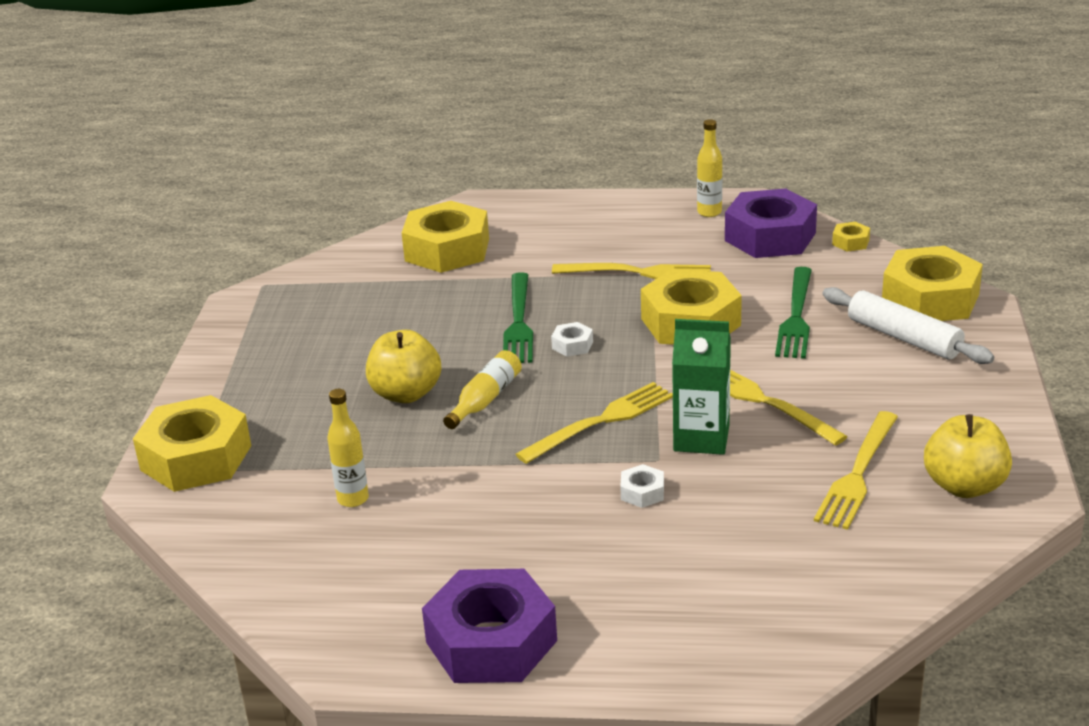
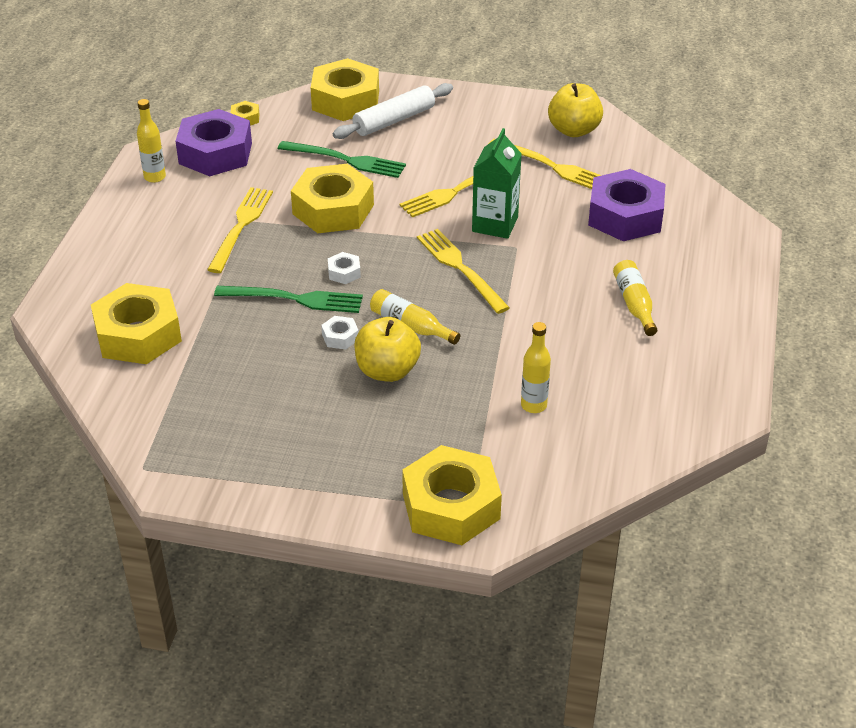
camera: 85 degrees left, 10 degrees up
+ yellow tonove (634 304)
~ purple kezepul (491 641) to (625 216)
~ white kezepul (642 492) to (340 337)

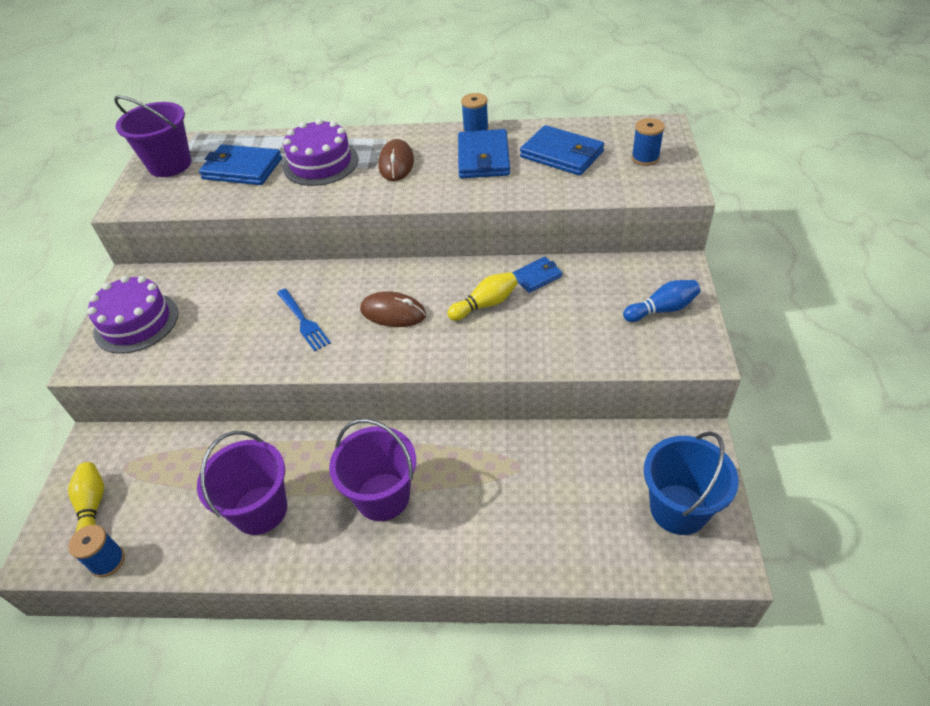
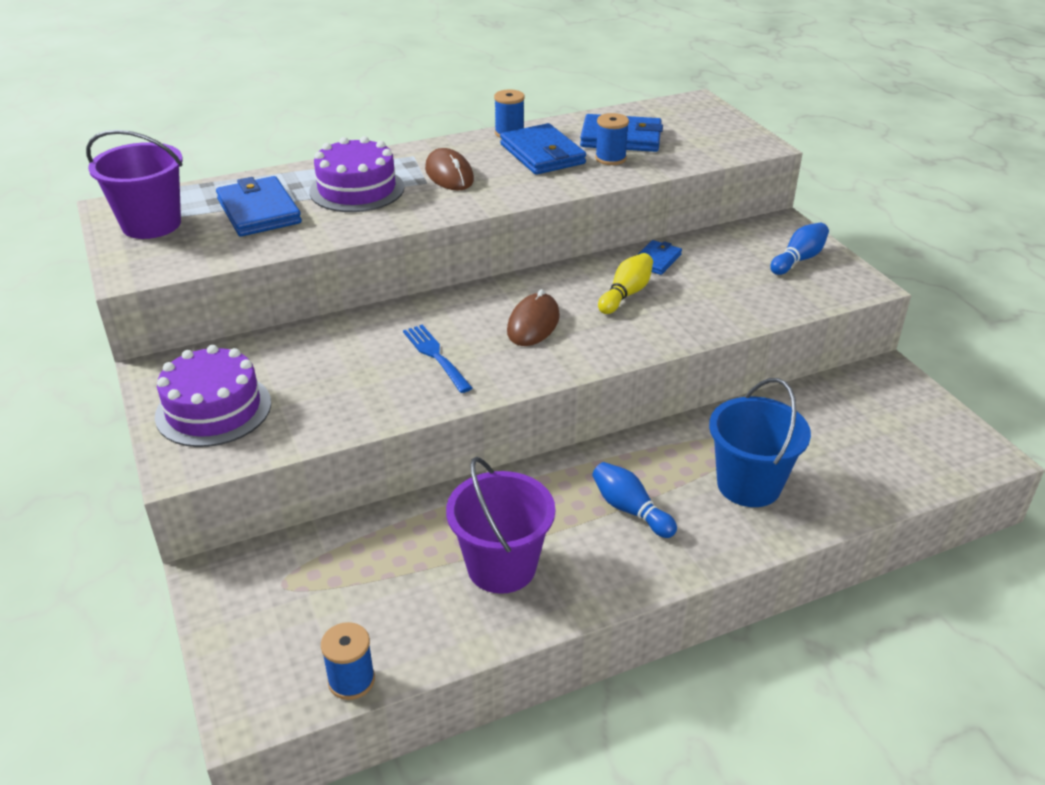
camera: 30 degrees left, 10 degrees down
- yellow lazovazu (93 506)
~ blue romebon (645 158) to (610 158)
~ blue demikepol (678 509) to (748 485)
~ purple demikepol (383 497) to blue lazovazu (630 510)
~ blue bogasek (242 169) = (259 211) 75 degrees clockwise
~ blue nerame (303 321) = (435 356) 150 degrees counterclockwise
~ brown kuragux (393 313) = (533 324) 60 degrees counterclockwise

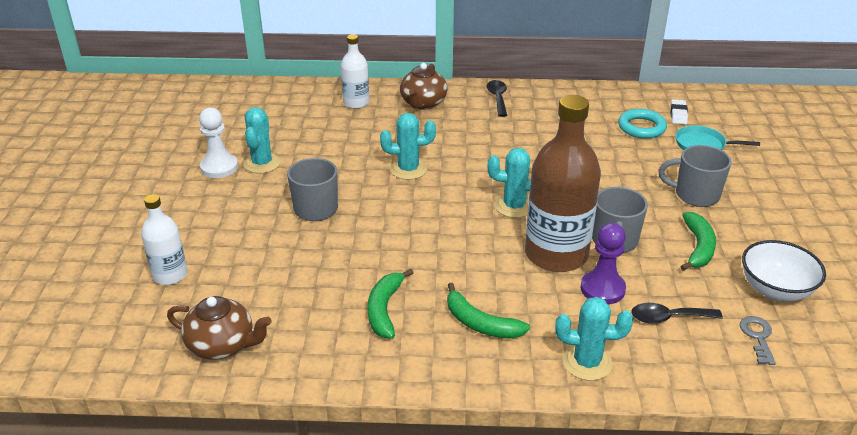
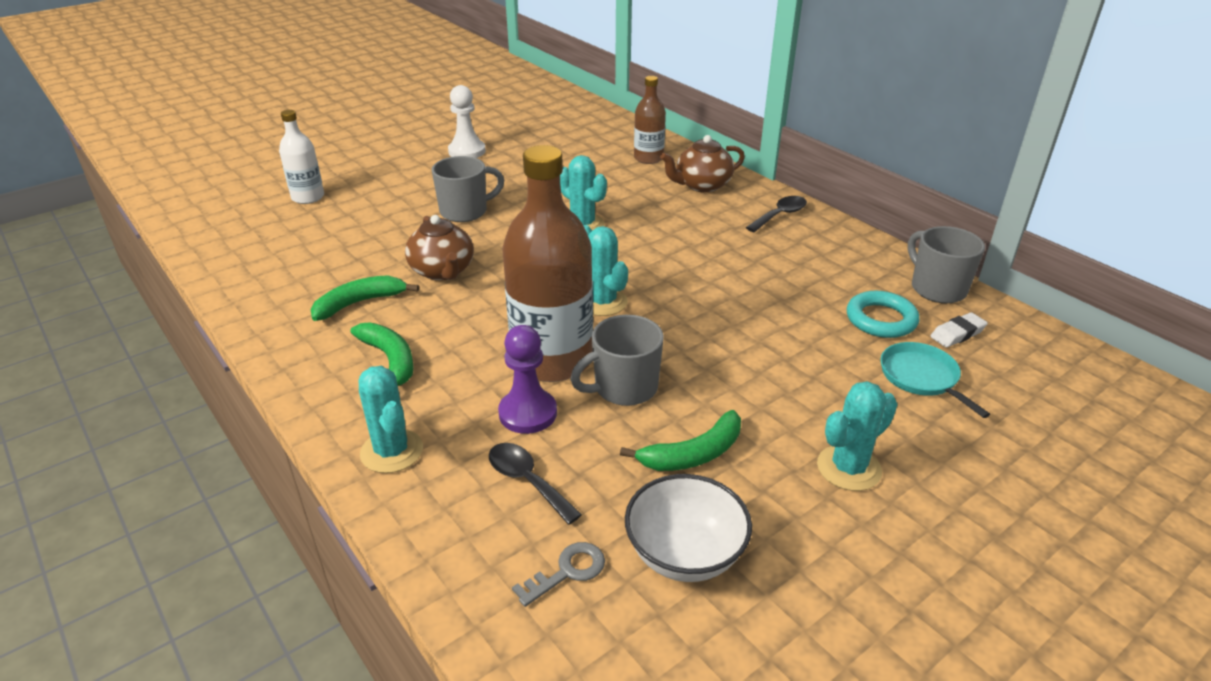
camera: 50 degrees right, 0 degrees up
~ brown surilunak (222 345) to (442 271)
~ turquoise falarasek (262 163) to (849 468)
~ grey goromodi (695 195) to (936 288)
~ white tonove (356 103) to brown tonove (648 158)
~ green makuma (480 323) = (390 360) 150 degrees clockwise

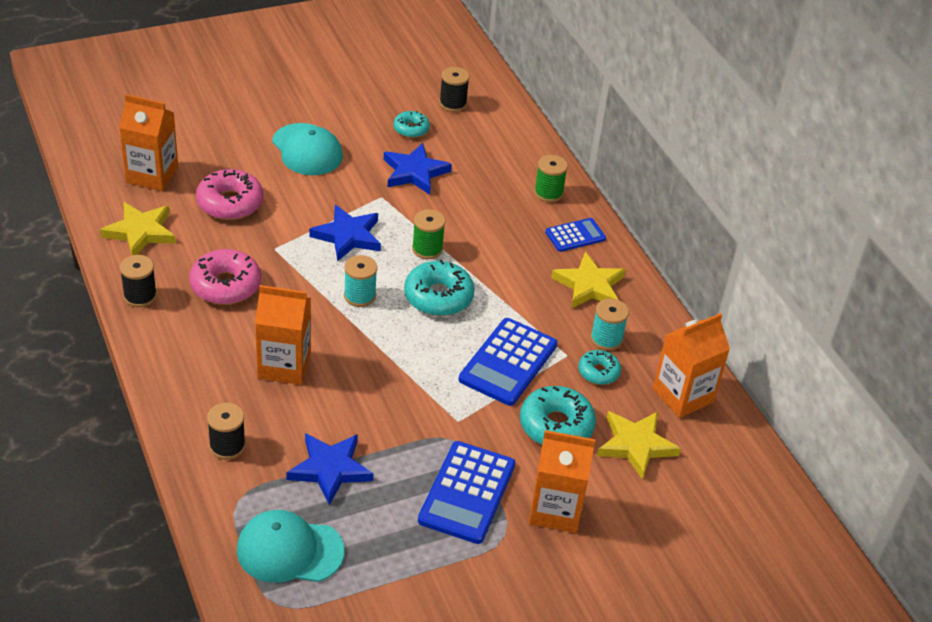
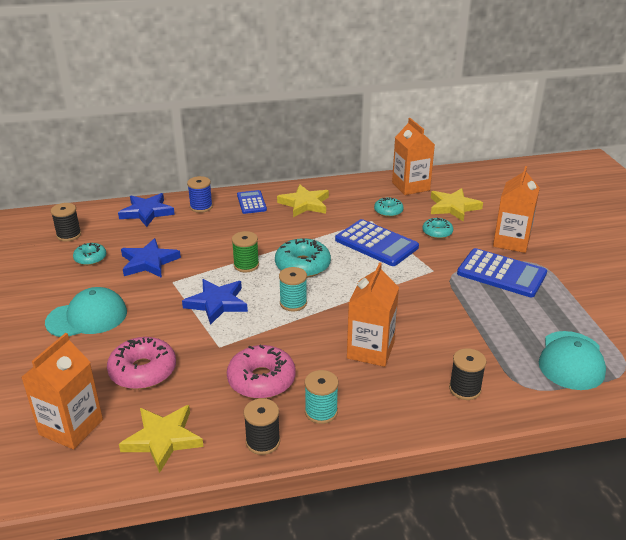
camera: 75 degrees left, 10 degrees down
~ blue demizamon (330 469) to (147 212)
~ turquoise romebon (606 339) to (321 412)
~ green romebon (548 193) to blue romebon (201 207)
~ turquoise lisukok (556 425) = (437 232) x0.59

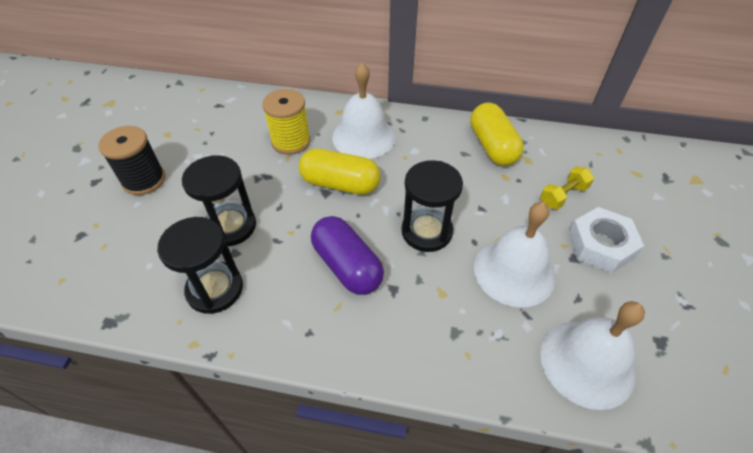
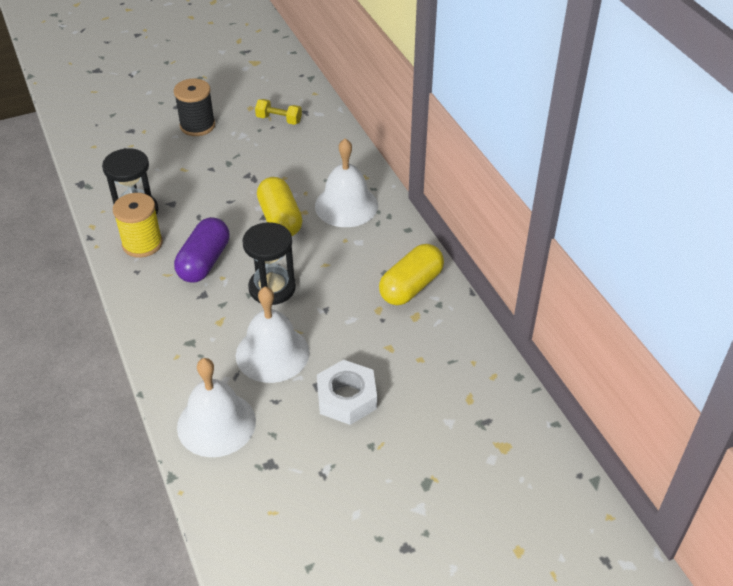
camera: 55 degrees right, 5 degrees down
- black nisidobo (231 226)
~ yellow romebon (291 141) to (142 244)
~ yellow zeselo (563 196) to (279 120)

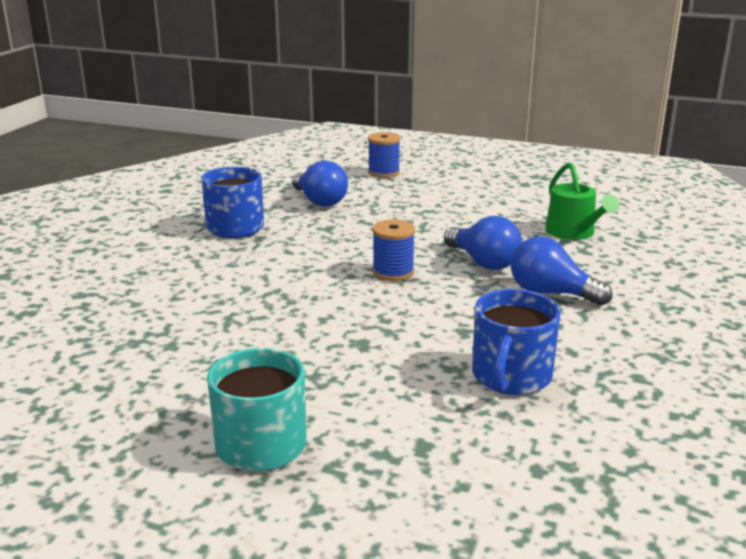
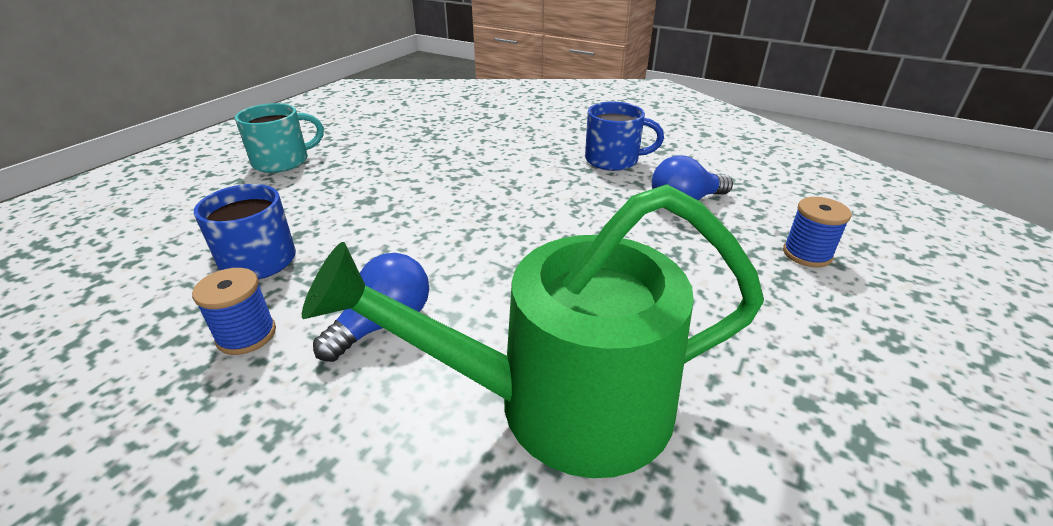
camera: 100 degrees right, 10 degrees up
- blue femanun (483 262)
~ blue romebon (393 272) to (246 335)
~ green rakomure (573 233) = (563 403) x2.10

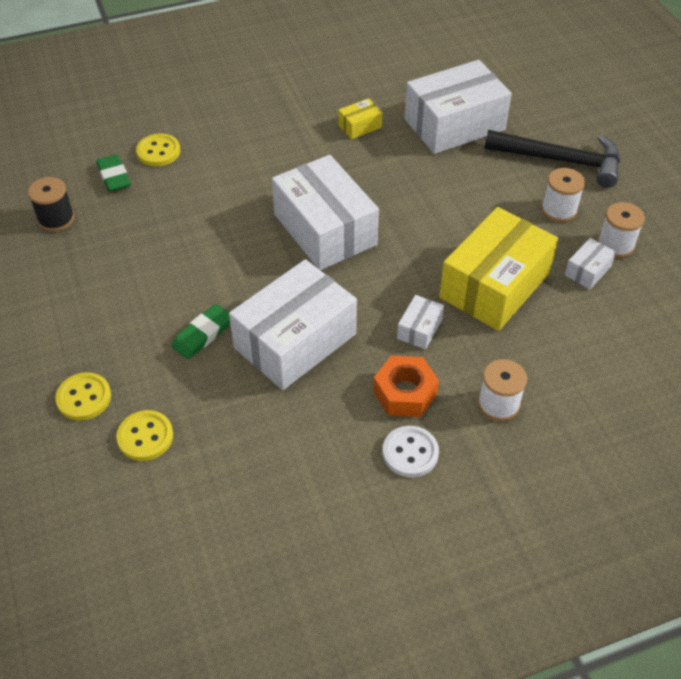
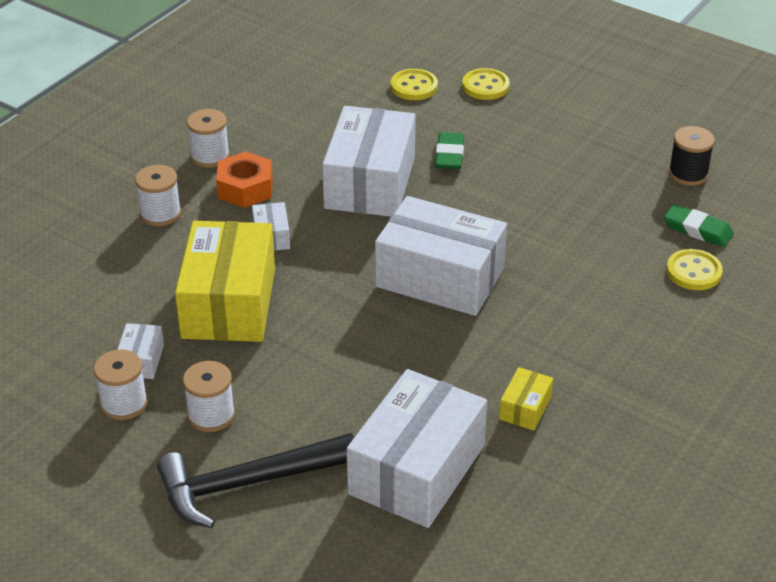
camera: 145 degrees right, 10 degrees down
~ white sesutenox (410 453) to white romebon (210 156)

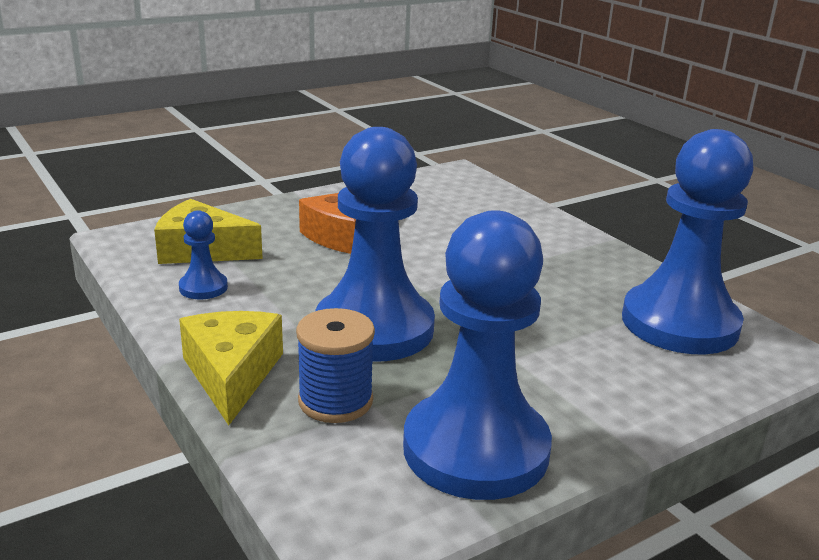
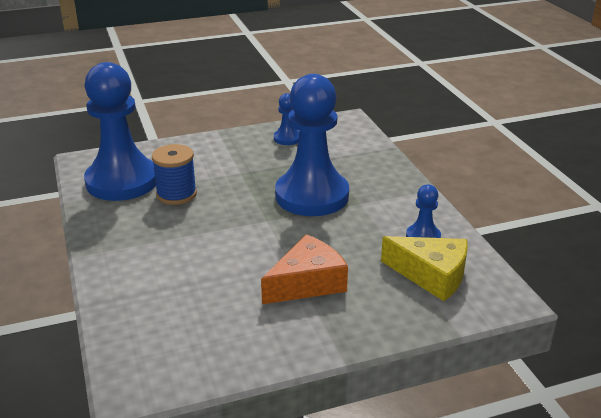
camera: 165 degrees left, 5 degrees up
- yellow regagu (231 374)
~ blue romebon (335 401) to (176 194)
~ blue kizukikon (475 449) = (287 138) x0.43

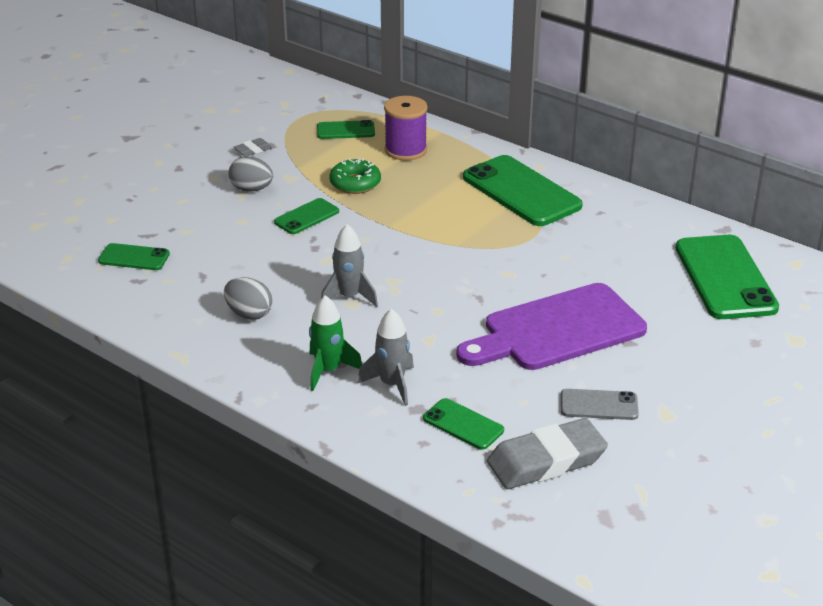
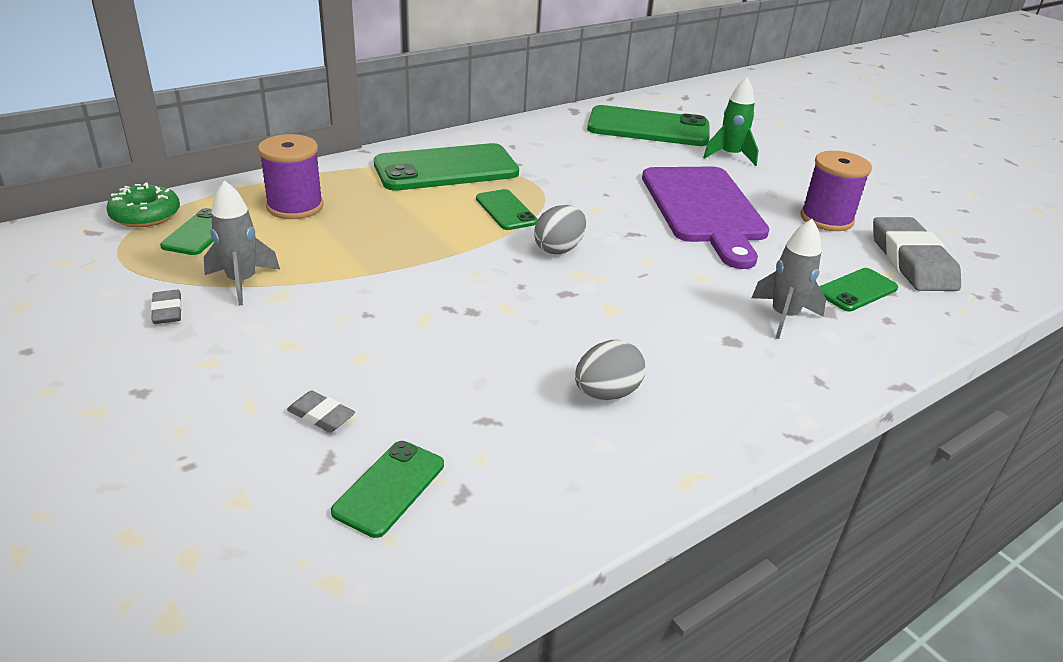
camera: 75 degrees left, 0 degrees up
+ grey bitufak (321 416)
~ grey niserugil (251 189) to (559 249)
~ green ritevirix (306 217) to (506 210)
~ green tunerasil (328 371) to (730 156)
~ grey tunerasil (349 297) to (242 282)
~ green lisukok (355 183) to (145 215)
~ grey ritevirix (599 405) to purple romebon (826 219)

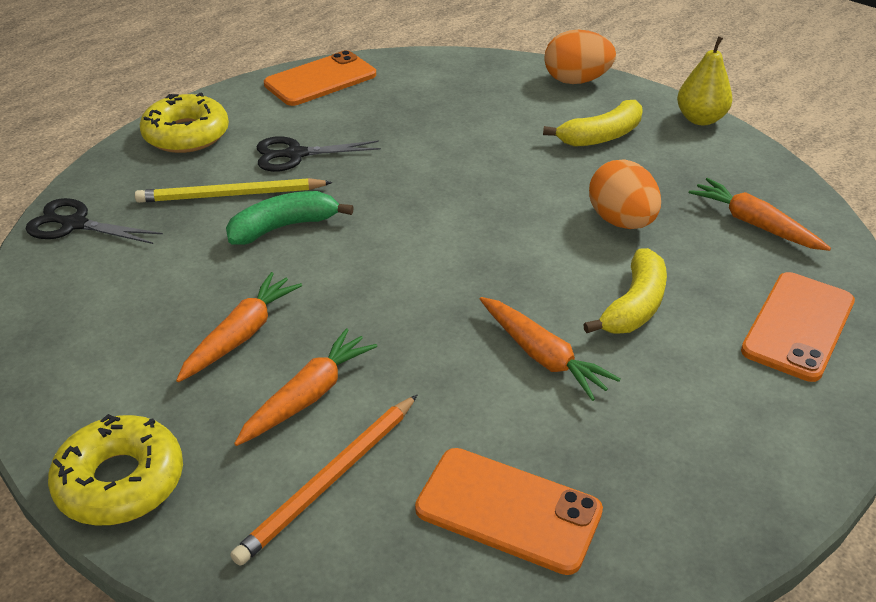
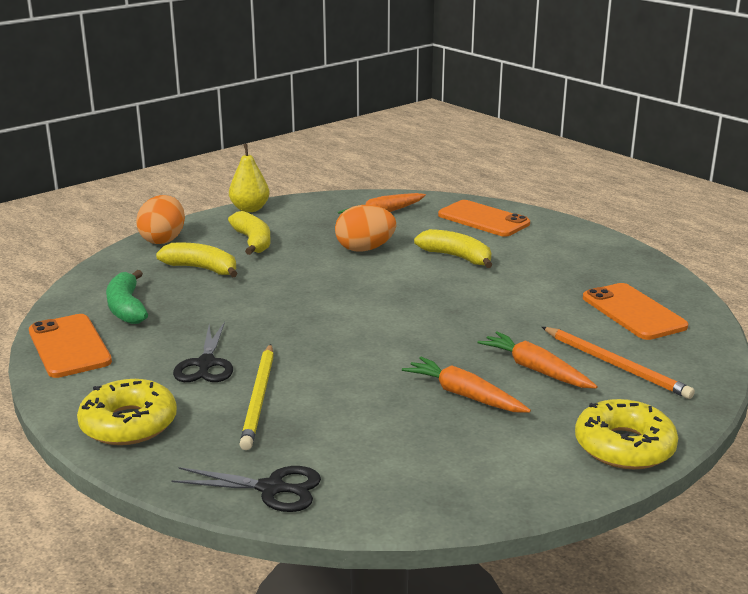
camera: 80 degrees left, 15 degrees down
- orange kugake (543 356)
+ yellow makuma (202 269)
~ green makuma (283 227) to (126 308)
~ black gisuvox (75 224) = (271 488) 105 degrees counterclockwise
~ orange ritevirix (508 510) = (633 312) 60 degrees counterclockwise

